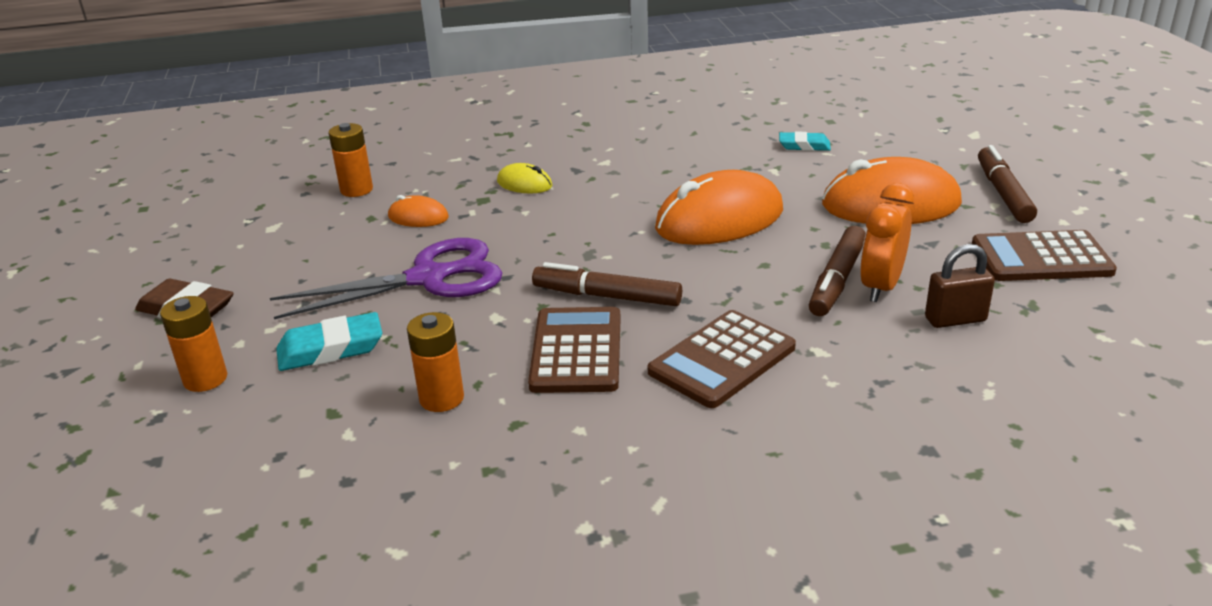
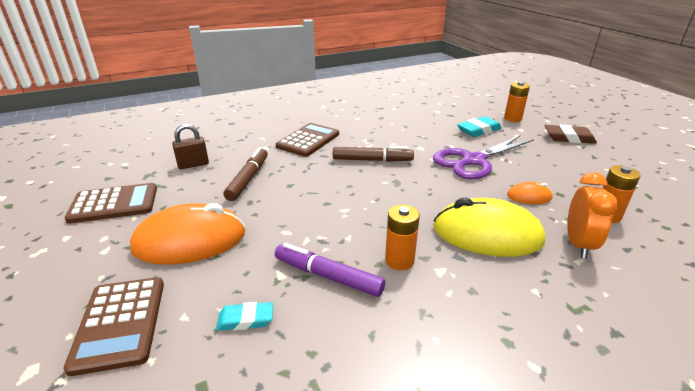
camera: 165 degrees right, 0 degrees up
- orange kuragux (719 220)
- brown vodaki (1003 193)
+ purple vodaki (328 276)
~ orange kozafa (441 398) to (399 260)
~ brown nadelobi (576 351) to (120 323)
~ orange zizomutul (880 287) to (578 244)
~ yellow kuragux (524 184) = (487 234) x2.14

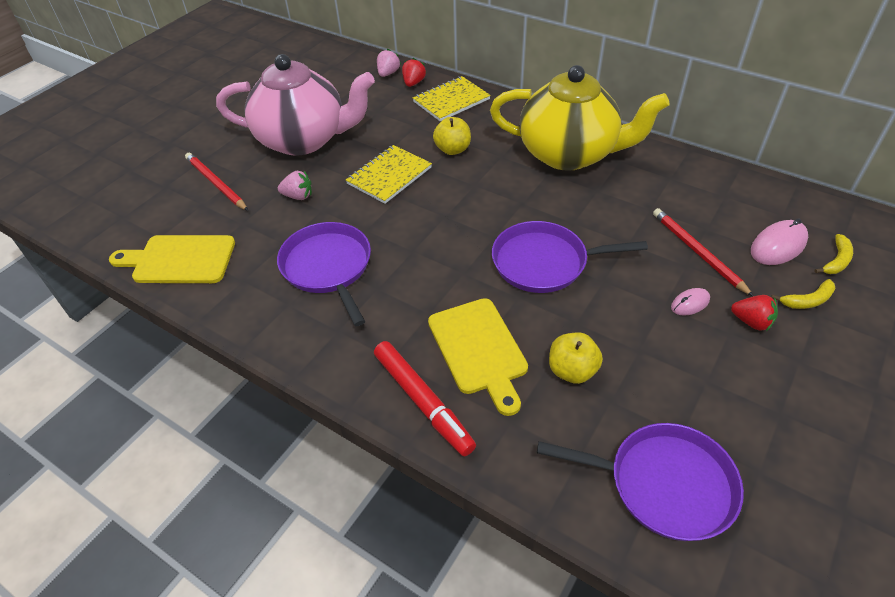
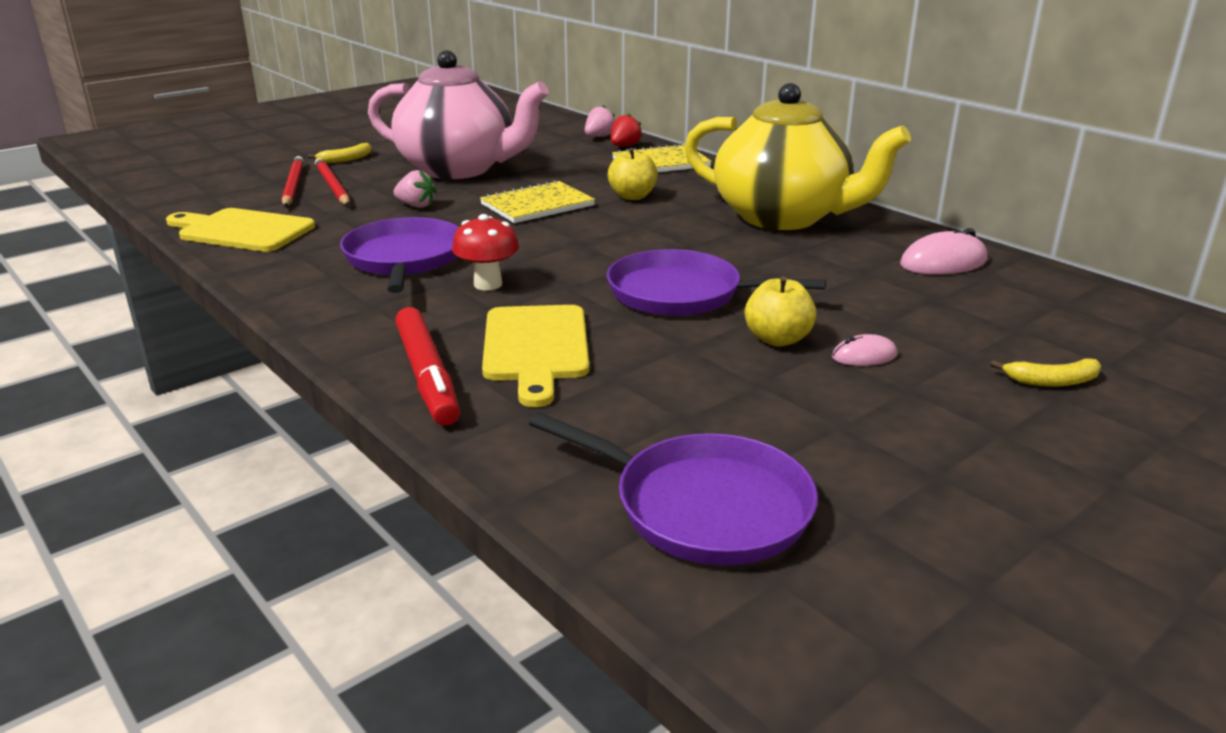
camera: 15 degrees right, 20 degrees down
- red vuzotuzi (751 322)
+ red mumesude (488 284)
~ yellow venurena (572 370) to (777 339)
~ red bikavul (697 252) to (293 185)
~ pink kuragux (778 246) to (943 262)
~ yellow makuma (836 261) to (346 159)

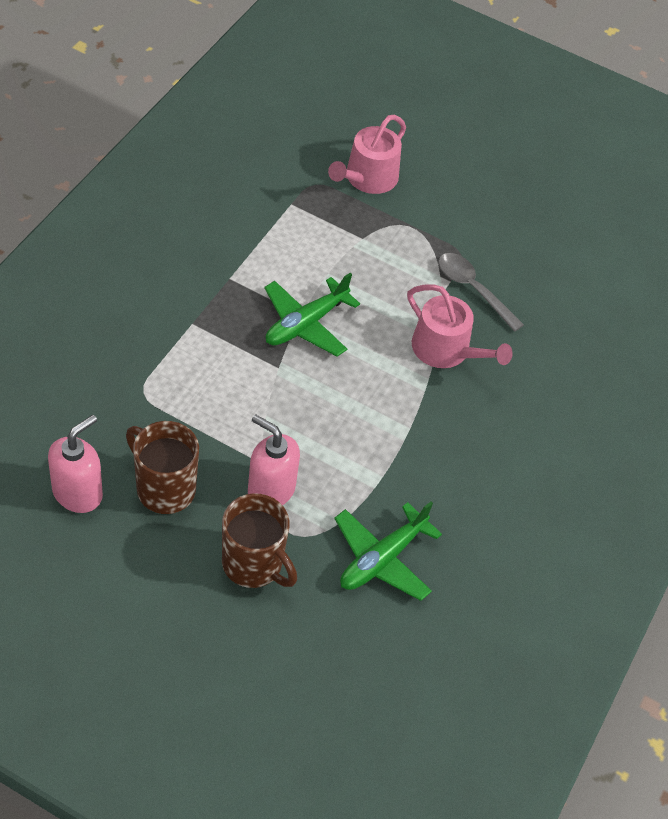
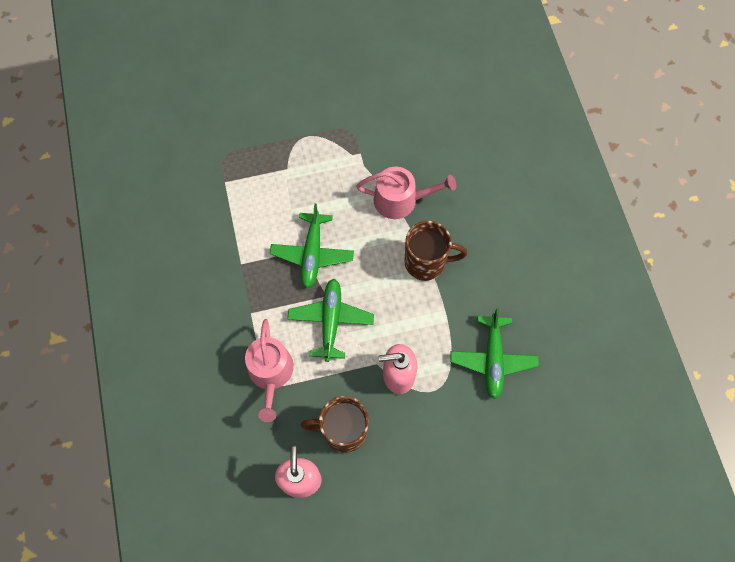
camera: 35 degrees left, 15 degrees up
- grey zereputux (473 289)
+ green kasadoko (331 321)
~ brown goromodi (254 564) to (426 262)
~ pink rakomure (367 178) to (271 373)

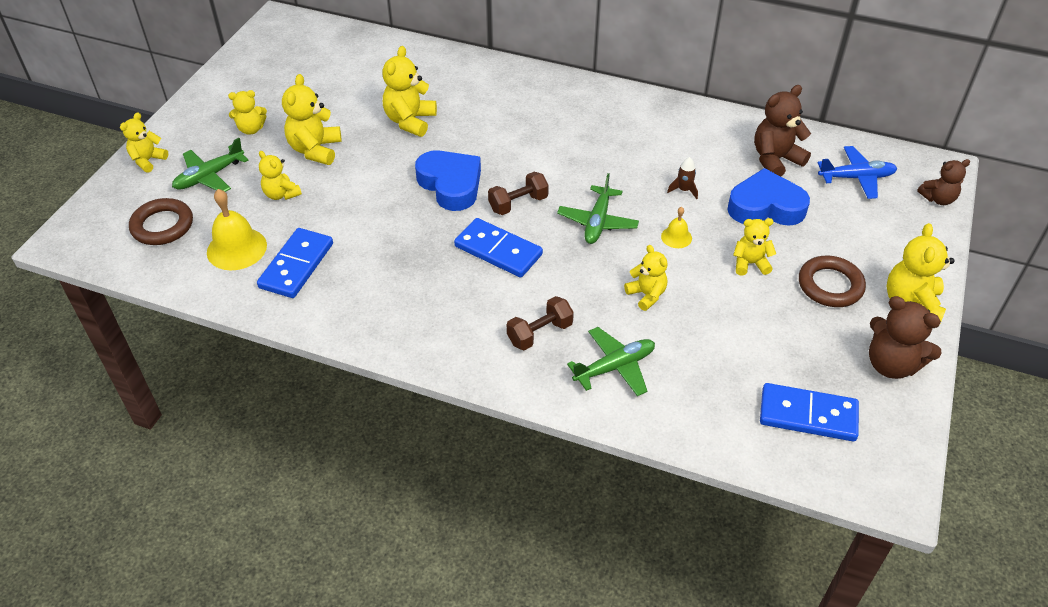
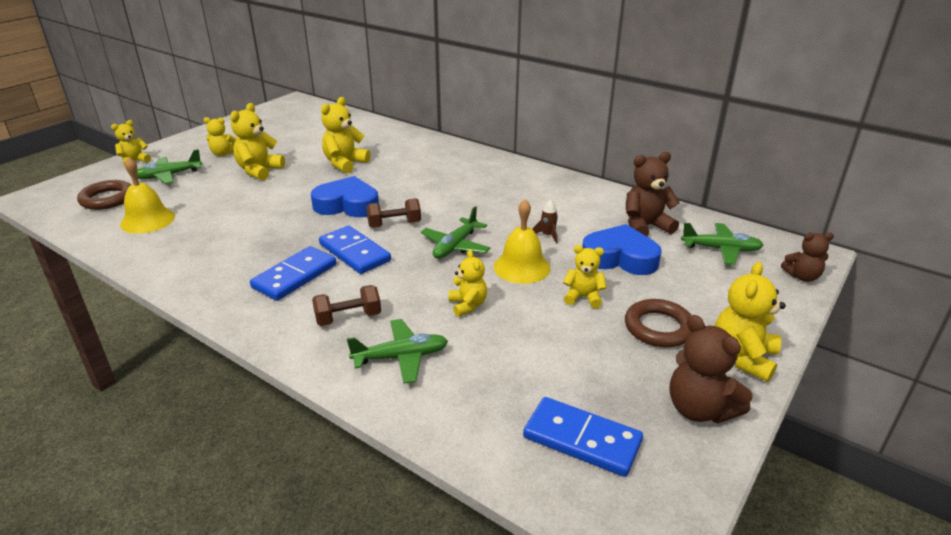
camera: 15 degrees right, 15 degrees down
- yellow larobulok (281 194)
~ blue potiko (296 265) to (295 276)
~ blue kasadoko (856 178) to green kasadoko (721 249)
~ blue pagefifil (451 185) = (347 205) 60 degrees counterclockwise
~ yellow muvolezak (676 237) = (521 267) x1.90

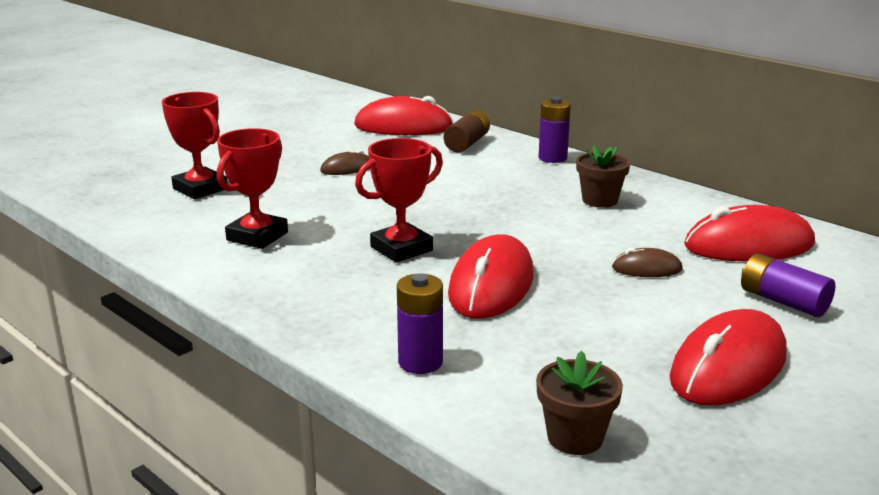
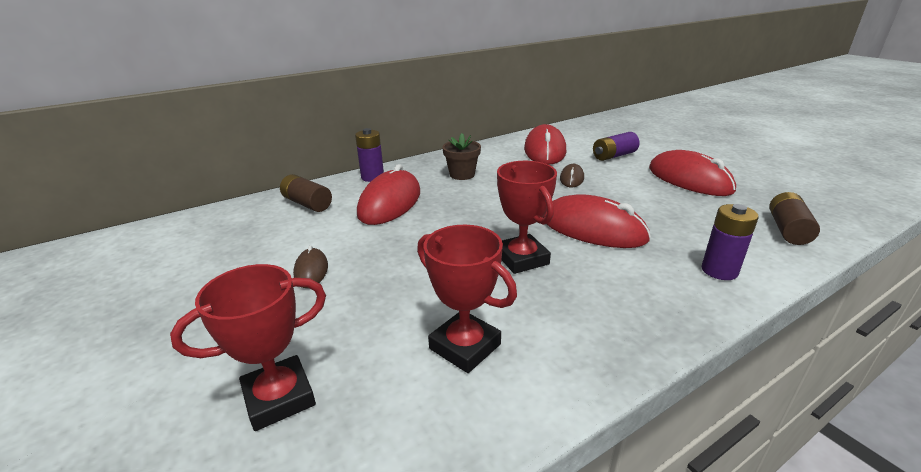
camera: 75 degrees left, 5 degrees up
~ red kuragux (403 127) to (390 203)
~ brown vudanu (575 437) to brown kozafa (787 230)

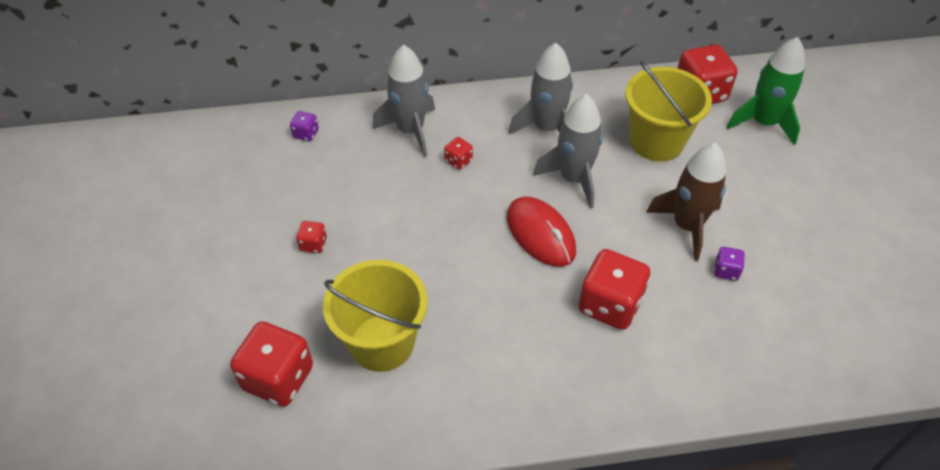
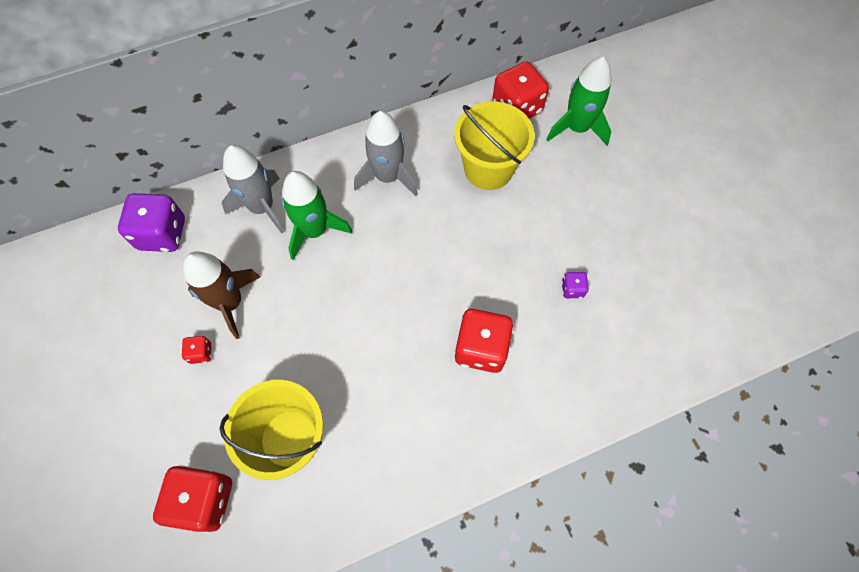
camera: 15 degrees left, 15 degrees up
- red kuragux (540 234)
- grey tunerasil (573 179)
~ brown tunerasil (687 226) to (230 302)
~ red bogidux (458 161) to green tunerasil (314 231)
~ purple bogidux (306 134) = (162 234) x2.14

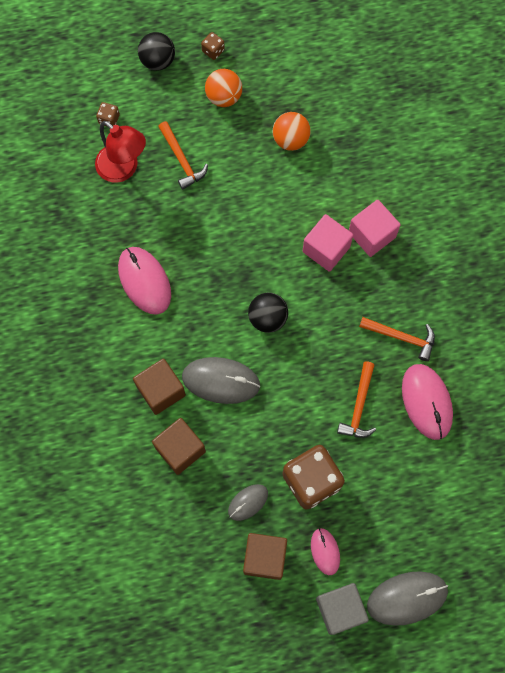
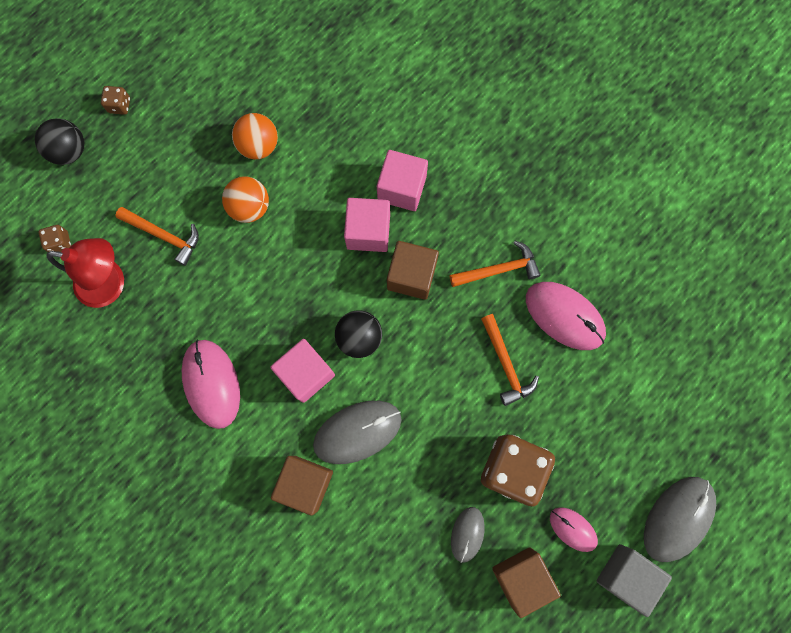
camera: 35 degrees left, 5 degrees up
+ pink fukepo (306 373)
~ brown fukepo (180 449) to (411 276)
~ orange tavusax (224 97) to (250 207)
~ pink kuragux (144 281) = (211 383) 45 degrees clockwise

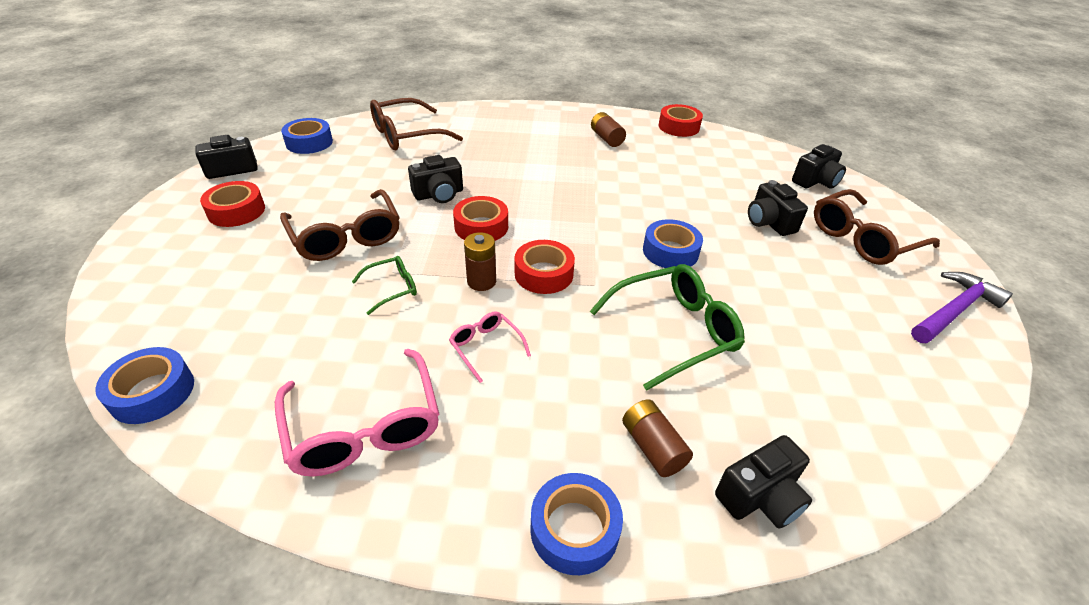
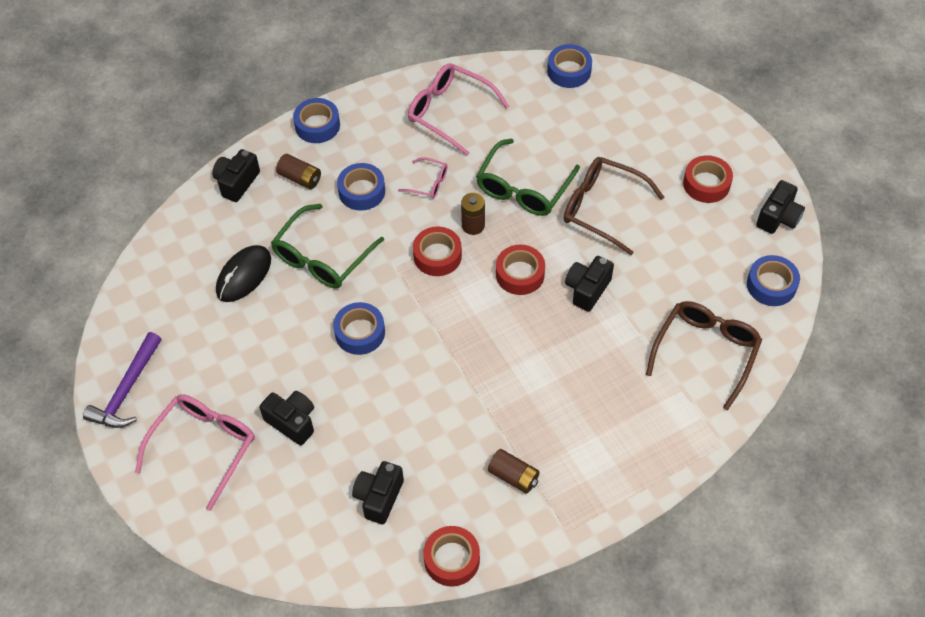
camera: 150 degrees right, 15 degrees up
+ black kuragux (244 275)
+ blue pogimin (362 191)
~ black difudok (815 181) to (379 497)
~ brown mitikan (862 239) to pink mitikan (204 446)
~ green mitikan (392 288) = (523 188) x1.94

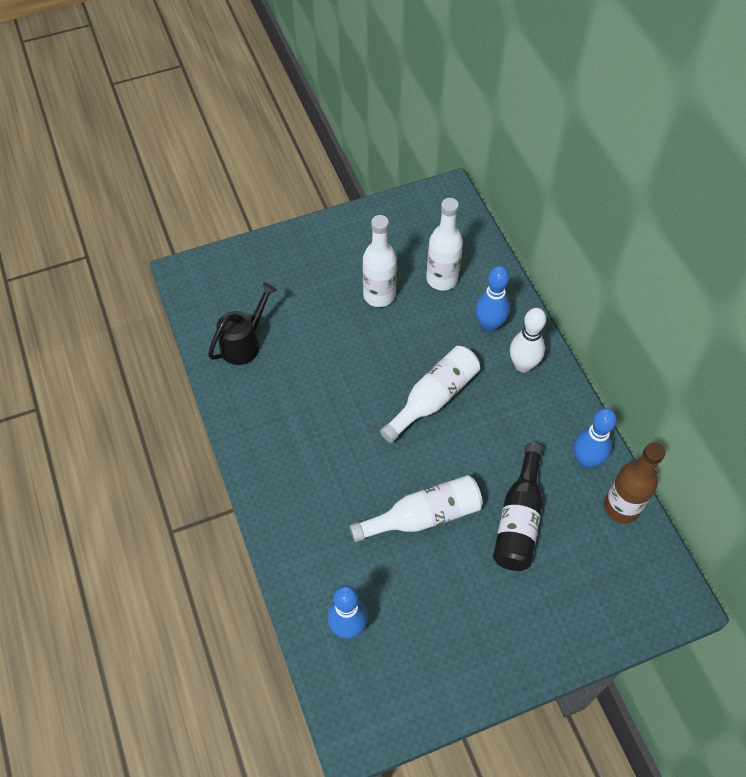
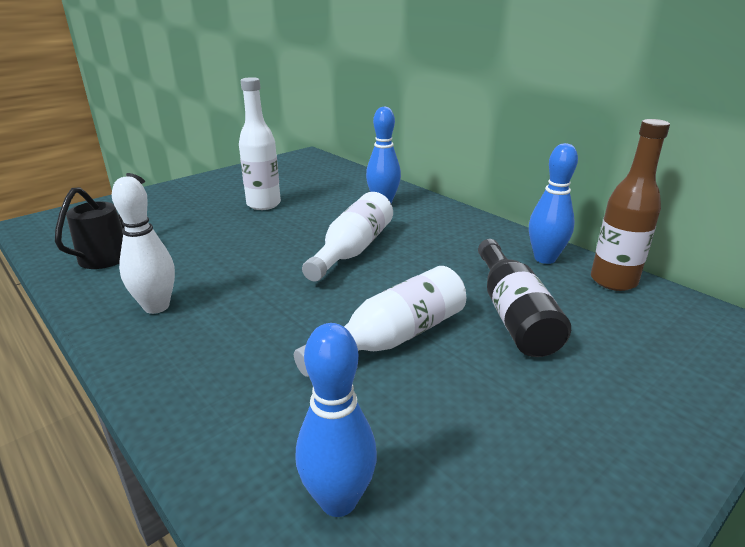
camera: 20 degrees left, 30 degrees down
- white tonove (442 279)
~ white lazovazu (523 365) to (156 307)

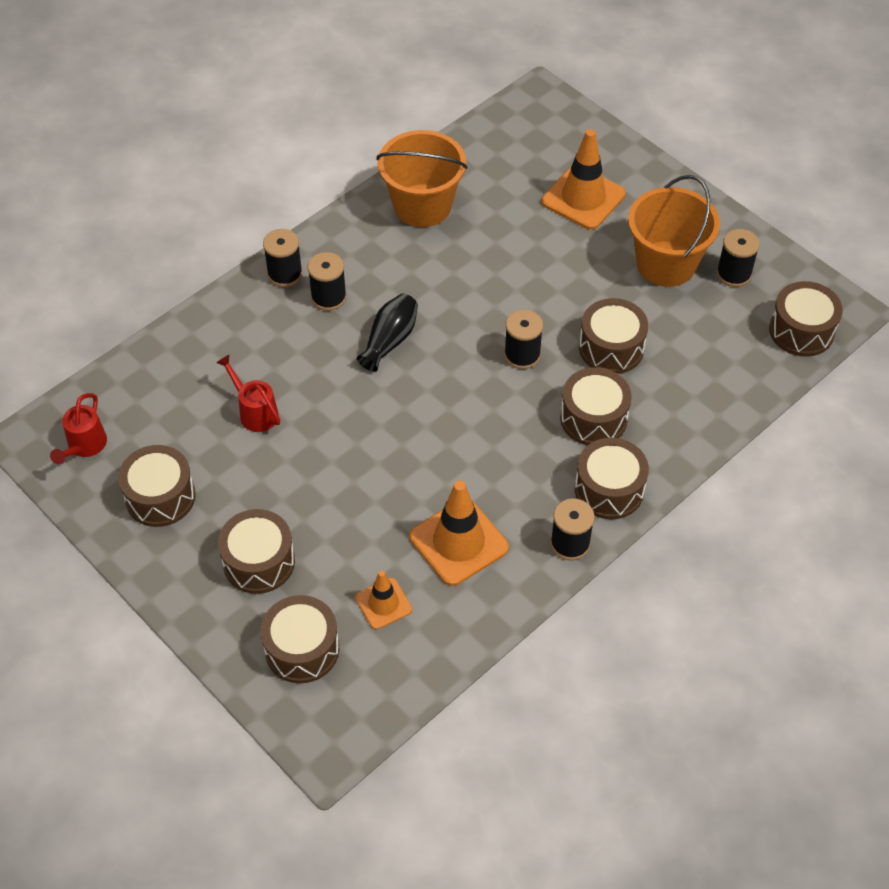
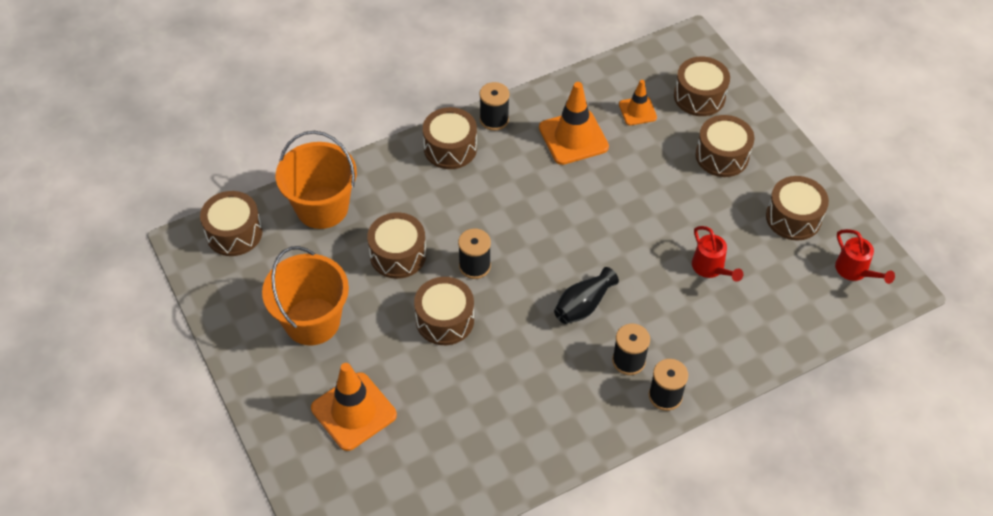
camera: 165 degrees left, 0 degrees up
- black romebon (733 274)
~ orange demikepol (422 205) to (322 207)
~ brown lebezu (593 418) to (445 320)
~ red rakomure (84 446) = (855 271) 120 degrees clockwise

